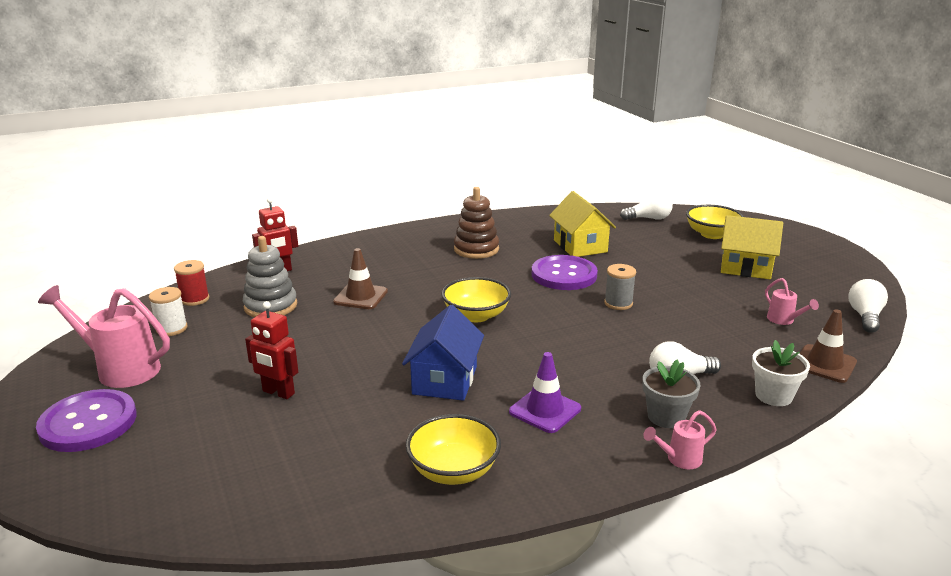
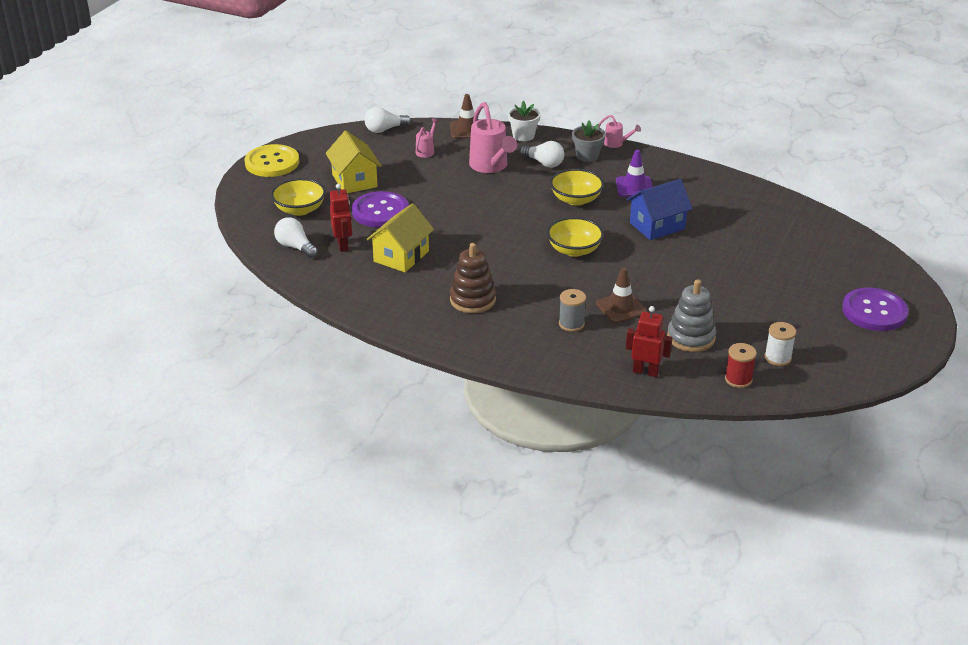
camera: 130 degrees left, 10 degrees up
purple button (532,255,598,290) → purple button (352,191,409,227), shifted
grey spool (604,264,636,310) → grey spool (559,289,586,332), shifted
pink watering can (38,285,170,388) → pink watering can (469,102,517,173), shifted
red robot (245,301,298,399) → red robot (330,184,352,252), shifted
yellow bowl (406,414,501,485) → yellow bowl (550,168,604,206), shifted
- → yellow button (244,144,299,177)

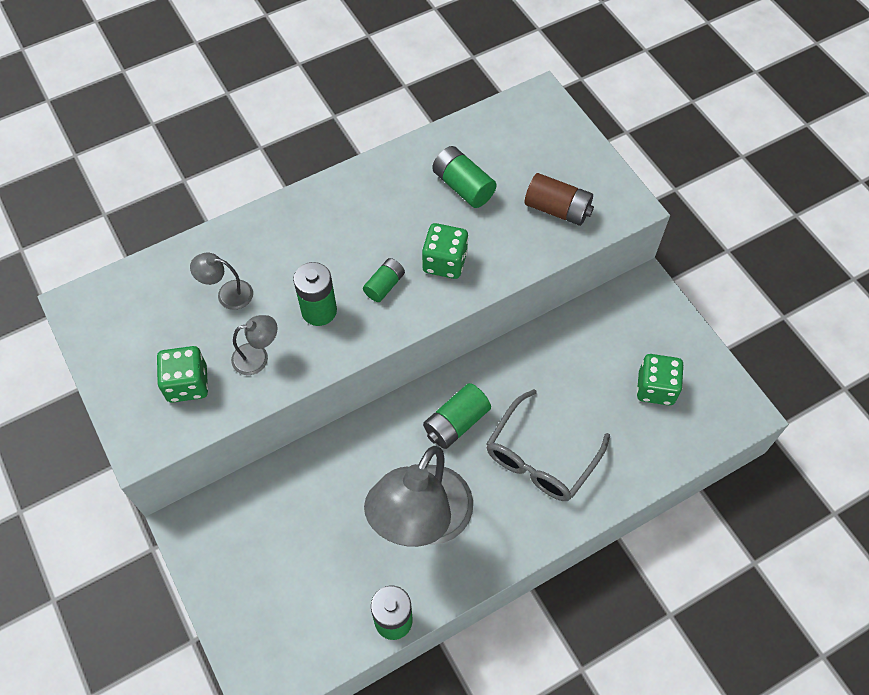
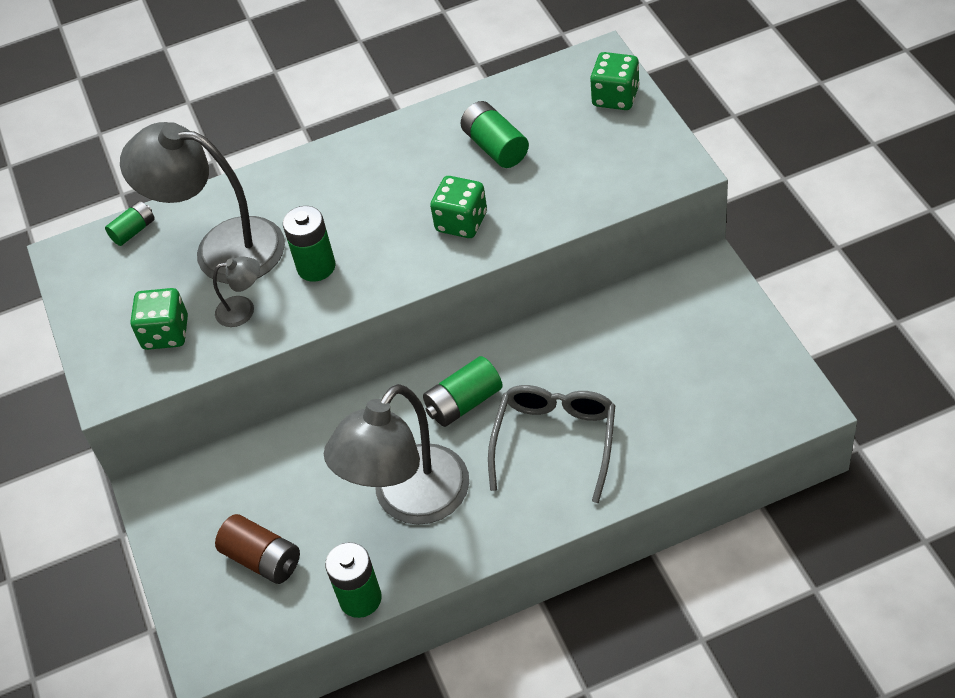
camera: 15 degrees right, 10 degrees down
brown battery (524,173,594,226) → brown battery (215,514,300,584), shifted
grey lamp (190,253,253,310) → grey lamp (120,122,285,284), x2.31
green battery (363,258,405,302) → green battery (105,201,155,246), shifted
green dice (637,354,684,405) → green dice (590,52,640,110), shifted
grey glasses (486,389,610,501) → grey glasses (488,385,615,503), 150 degrees clockwise

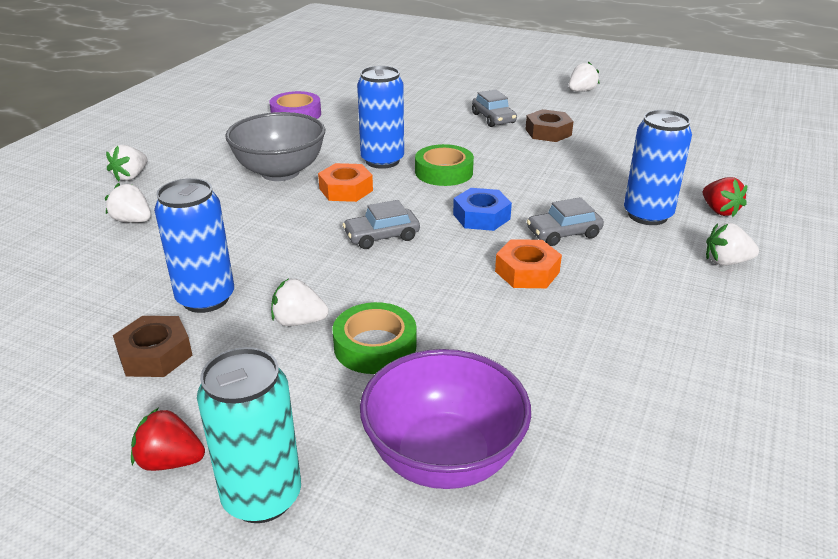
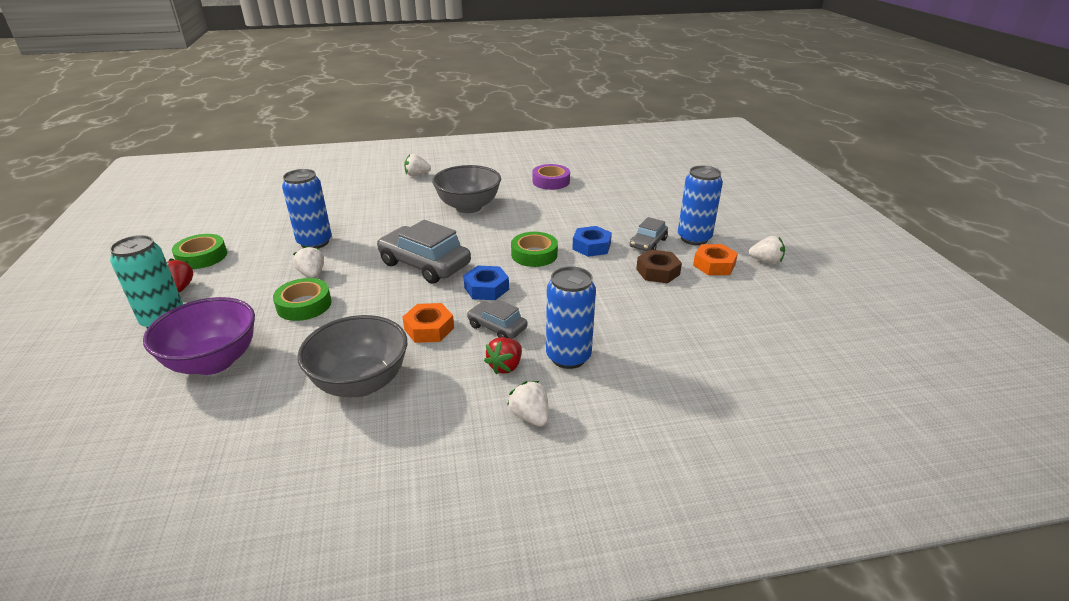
camera: 55 degrees right, 0 degrees up
blue can (357,66,404,169) → blue can (678,166,723,245), shifted
orange nut (318,163,373,202) → orange nut (693,244,738,275), shifted
red strawberry (703,177,748,217) → red strawberry (484,337,522,375), shifted
white strawberry (105,183,151,223) → -
grey car (342,200,420,249) → grey car (377,220,471,284), x1.81
brown nut (113,316,193,377) → -
- → blue nut (572,226,612,257)
- → green tape (172,234,227,269)
- → grey bowl (297,315,407,397)

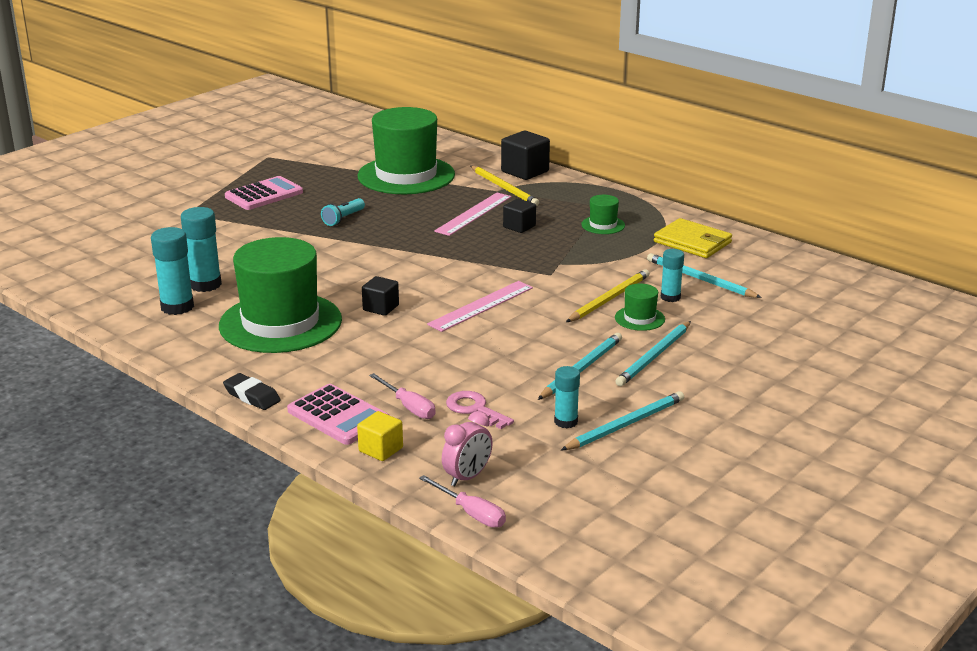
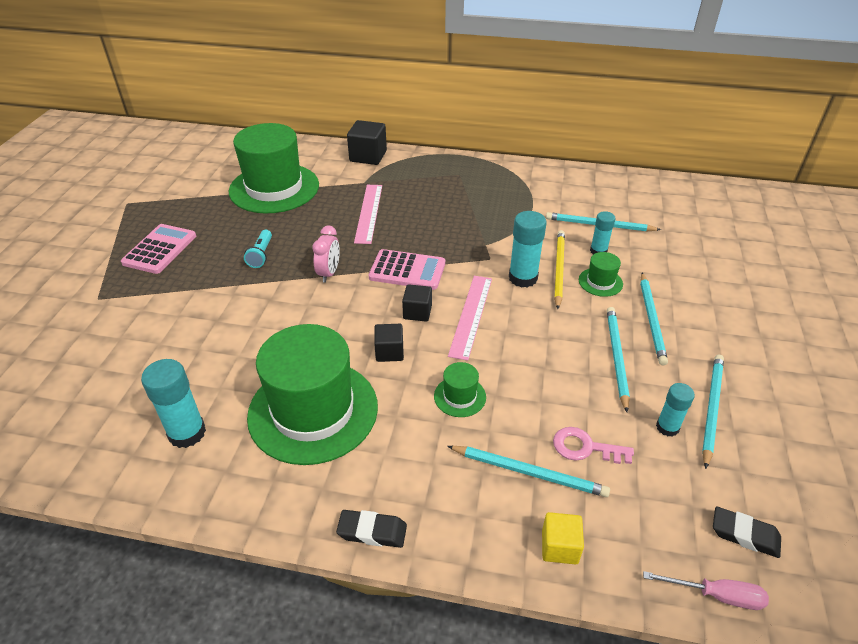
camera: 30 degrees left, 15 degrees up
yellow pencil (470,166,539,206) → -
green hat (581,195,625,234) → green hat (434,362,486,417), shifted
black cube (503,199,536,233) → black cube (402,284,432,322), shifted
turquoise glue stick (181,207,222,292) → turquoise glue stick (509,211,547,288), shifted
yellow wallet (654,218,732,258) → -
pink screwdriver (369,373,436,419) → turquoise pencil (447,446,610,497)
pink calculator (287,384,389,445) → pink calculator (369,249,445,290), shifted
pink clock (442,411,493,486) → pink clock (312,225,340,283), shifted
- → black eraser (713,506,781,558)

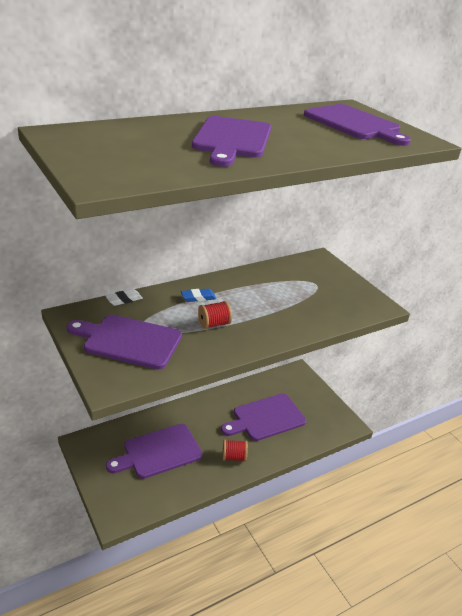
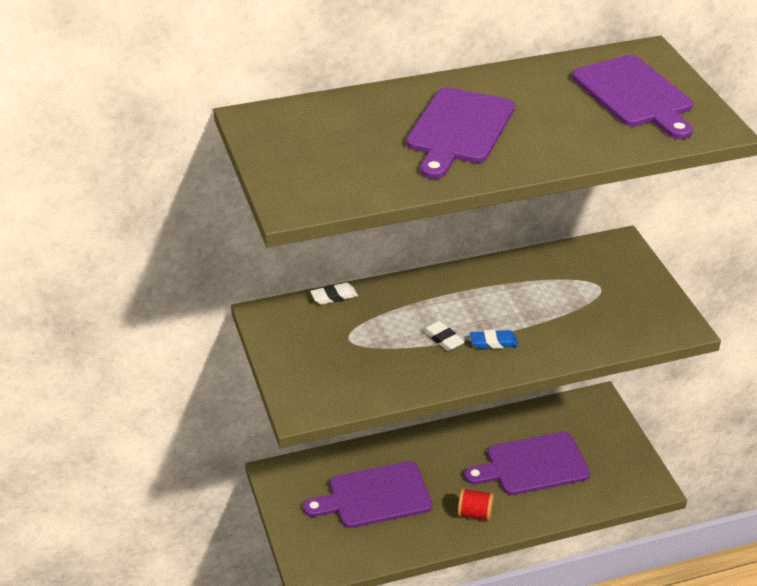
camera: 15 degrees right, 5 degrees up
blue eraser (181,288,216,302) → blue eraser (470,330,518,349), shifted
red spool (198,301,232,329) → white eraser (422,321,464,351)
purple cutting board (67,315,182,370) → -

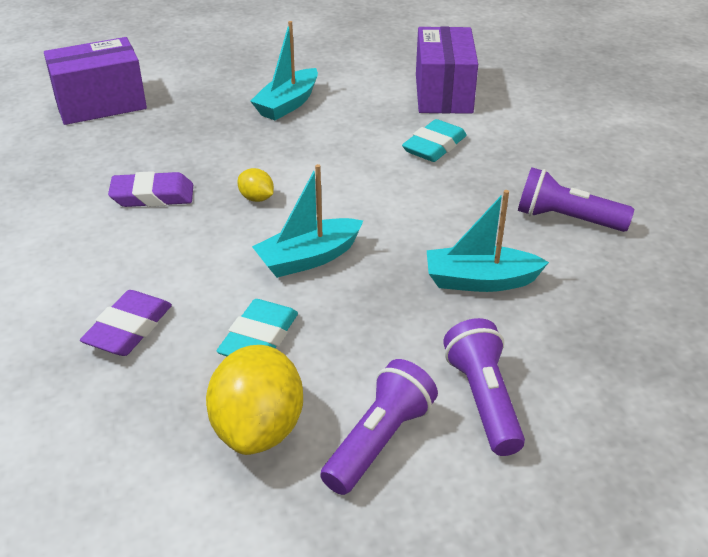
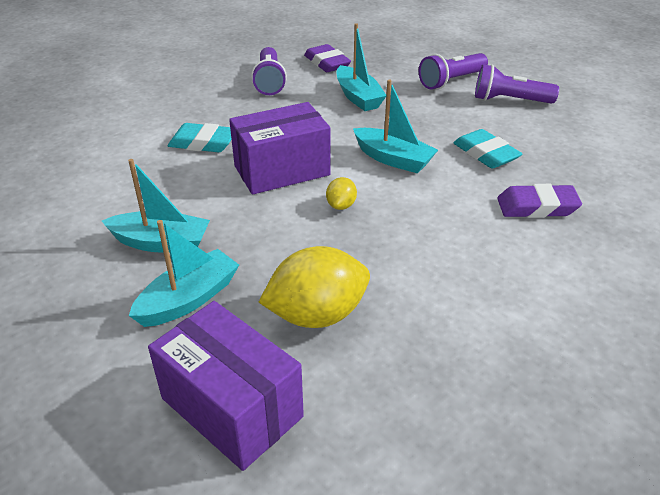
camera: 115 degrees left, 0 degrees up
purple box (416,26,478,114) → purple box (229,102,331,195), shifted
purple eraser (108,171,193,207) → purple eraser (304,44,351,72), shifted
turquoise eraser (217,299,298,356) → turquoise eraser (453,129,522,169), 60 degrees clockwise
yellow lemon (206,345,303,455) → yellow lemon (259,246,370,328), shifted
- → turquoise boat (129,220,239,327)

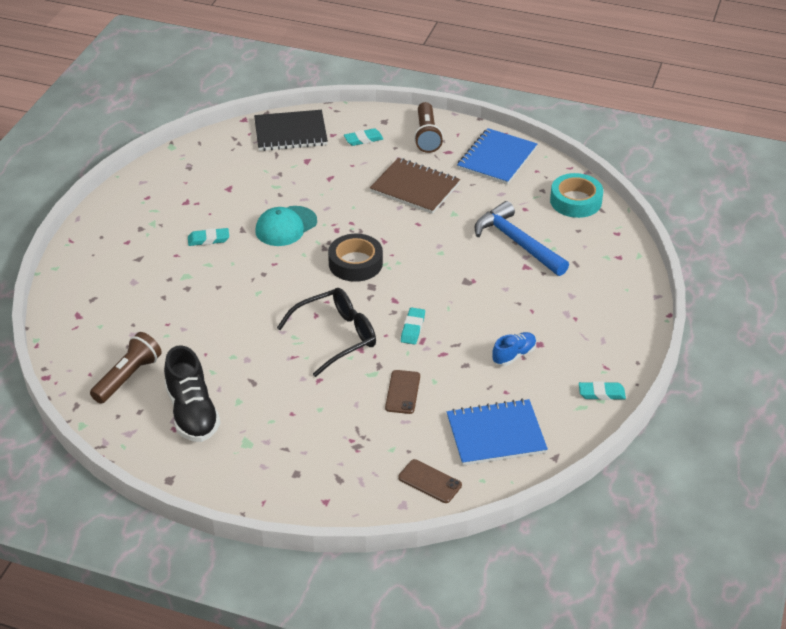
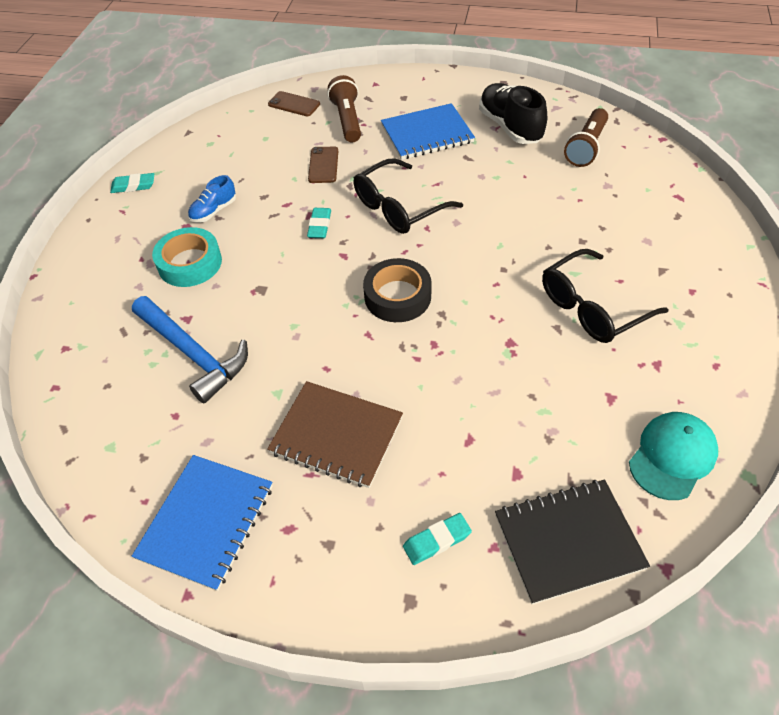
camera: 175 degrees right, 10 degrees up
brown flashlight (414,102,443,153) → brown flashlight (327,75,361,142), shifted
turquoise tape (550,173,603,218) → turquoise tape (152,227,222,287), shifted
turquoise cap (256,206,317,246) → turquoise cap (629,412,718,500), shifted
turquoise eraser (188,228,229,246) → black glasses (542,249,669,343)
blue notebook (447,399,548,466) → blue notebook (381,103,475,160), shifted

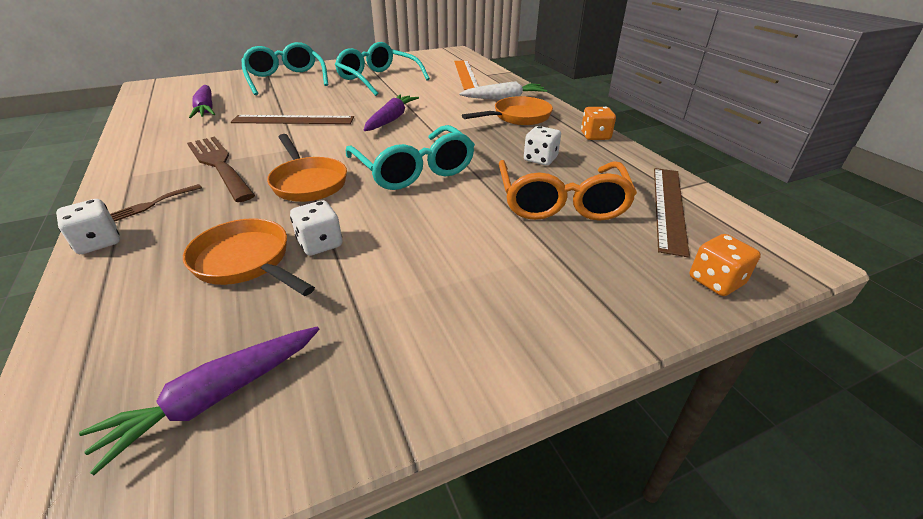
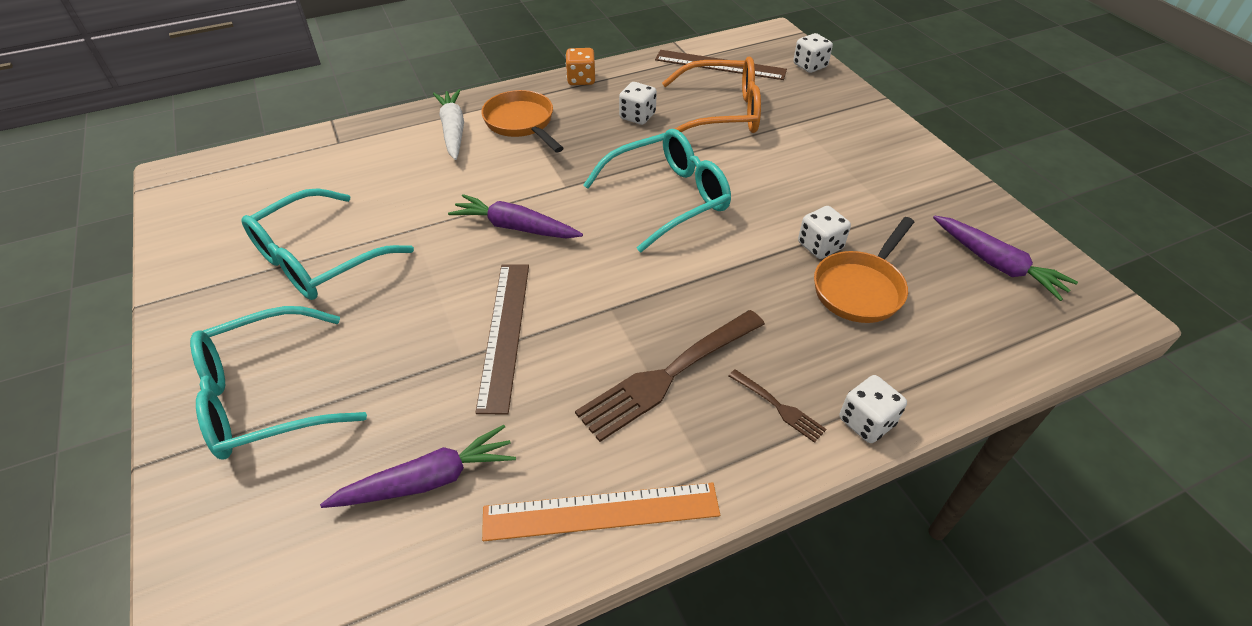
camera: 90 degrees left, 10 degrees up
orange ruler (454,60,479,90) → orange ruler (482,482,720,541), shifted
orange pan (267,134,347,202) → -
orange dice (690,234,761,296) → white dice (793,33,833,73)

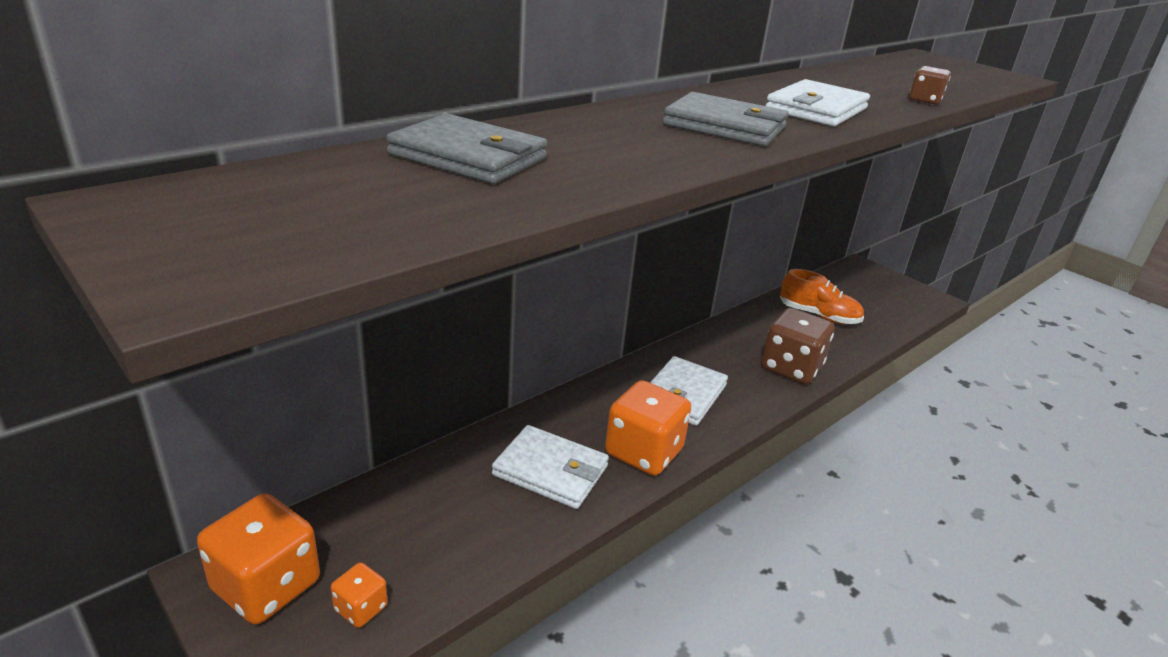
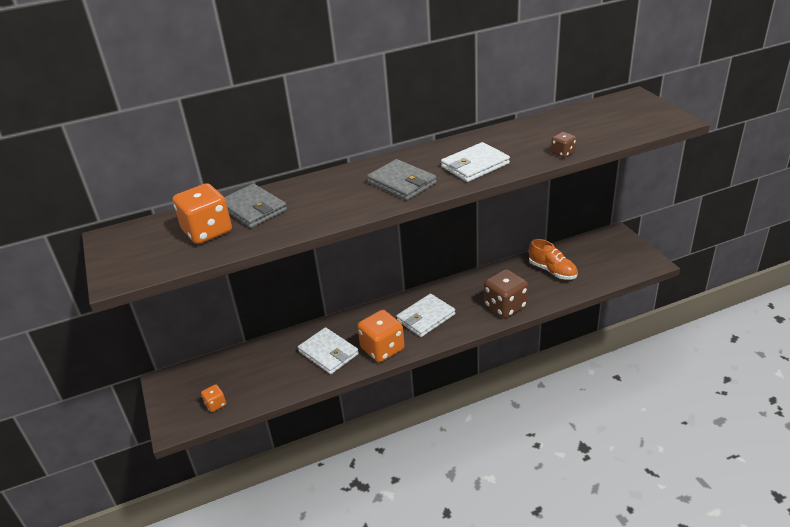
camera: 25 degrees right, 5 degrees up
orange dice (197,493,320,624) → orange dice (173,183,232,244), shifted

